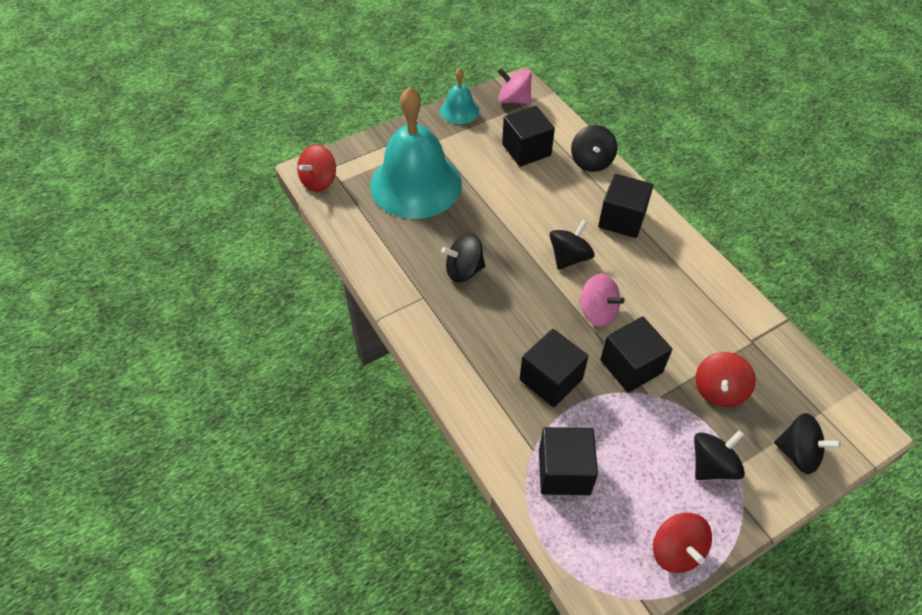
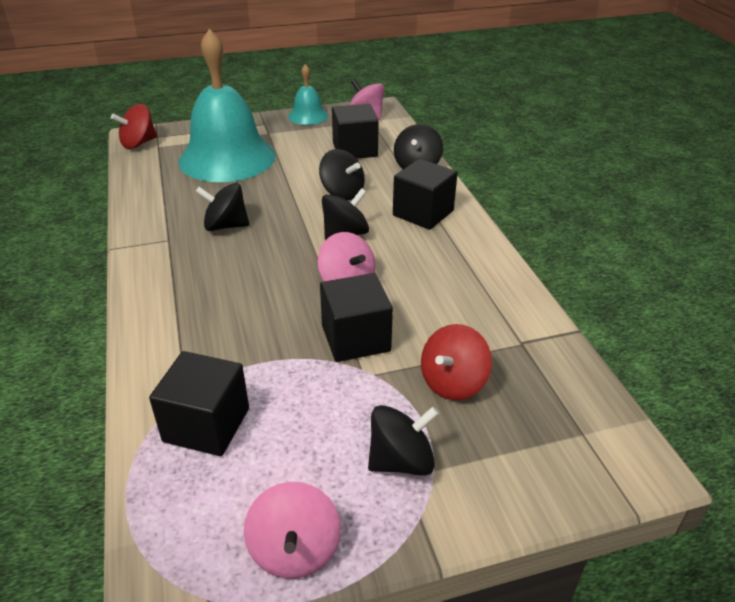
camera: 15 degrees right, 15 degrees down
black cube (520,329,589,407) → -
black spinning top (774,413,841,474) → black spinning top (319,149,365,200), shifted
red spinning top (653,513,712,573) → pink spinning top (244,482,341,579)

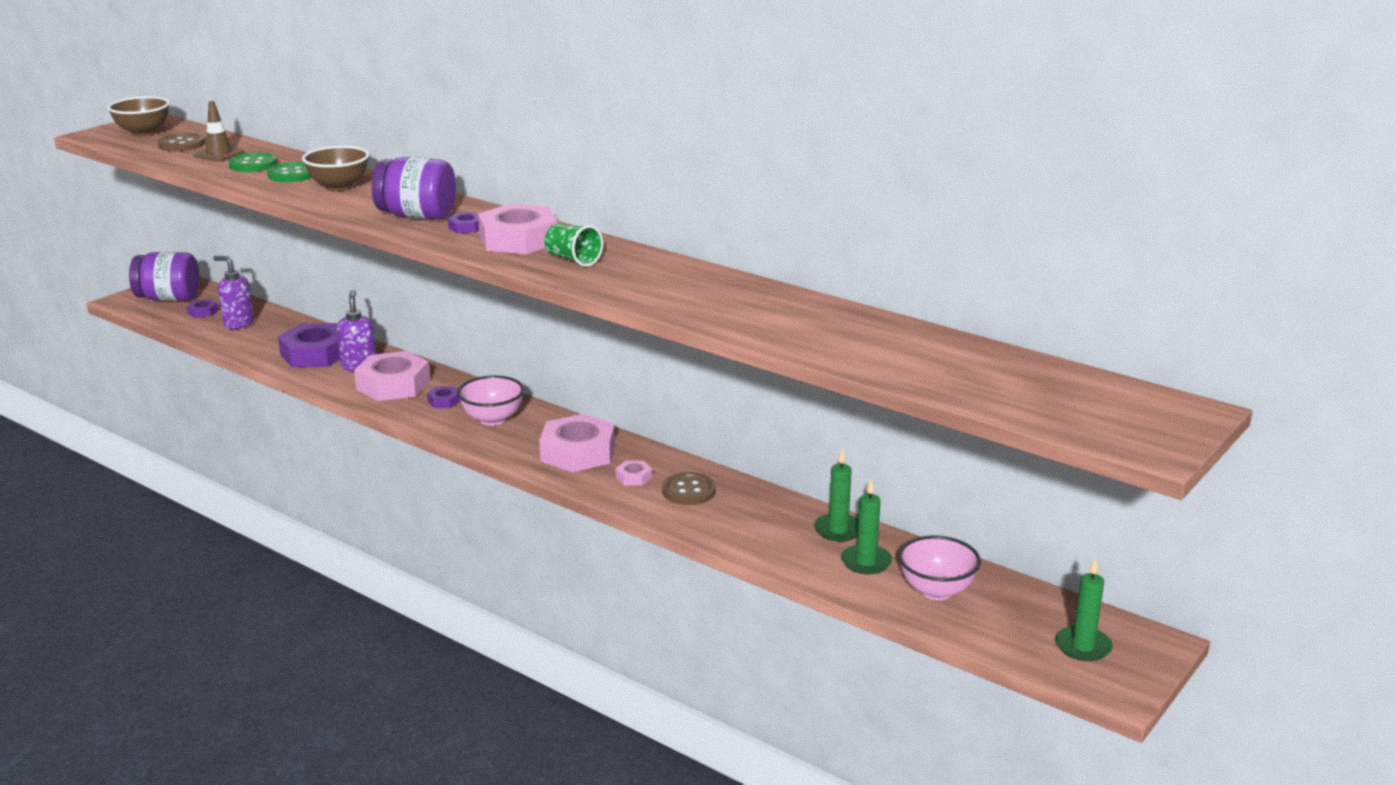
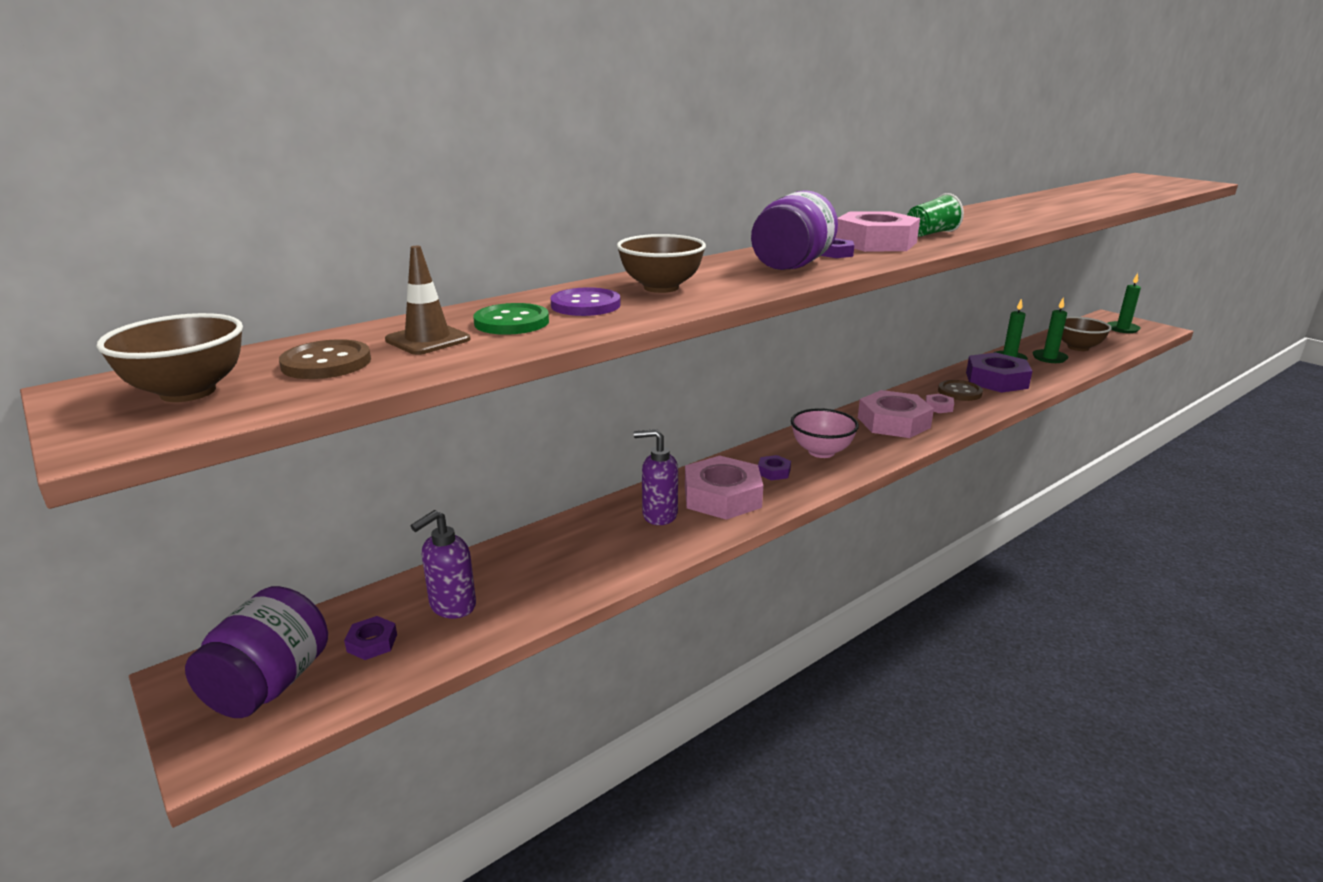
camera: 75 degrees left, 0 degrees up
green button (267,162,311,182) → purple button (550,287,621,316)
purple nut (278,323,340,368) → purple nut (966,352,1032,393), shifted
pink bowl (898,536,981,600) → brown bowl (1062,316,1112,351)

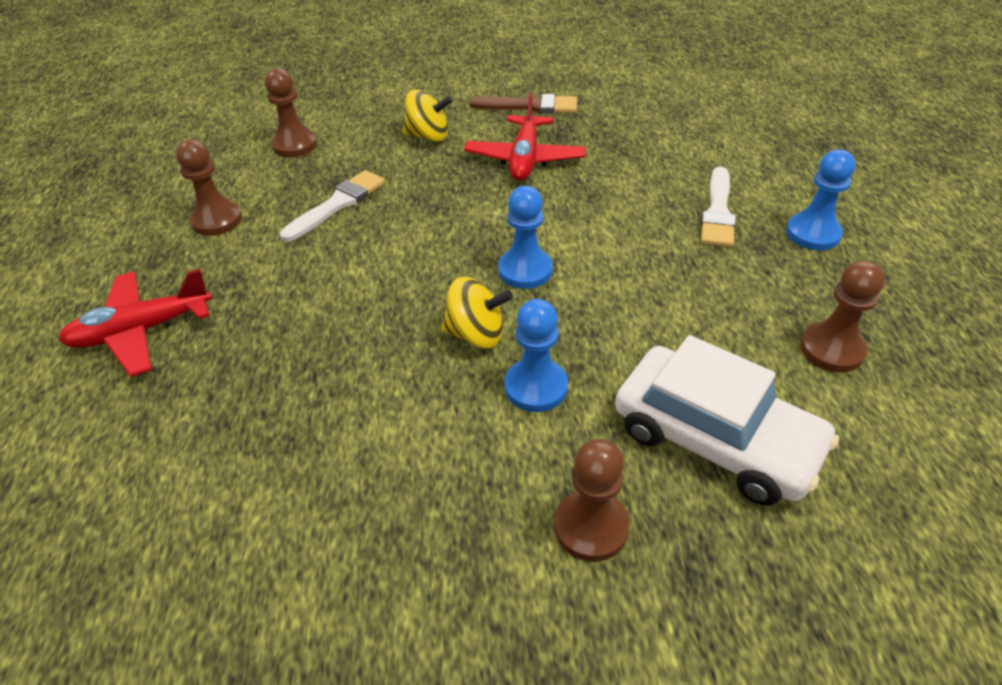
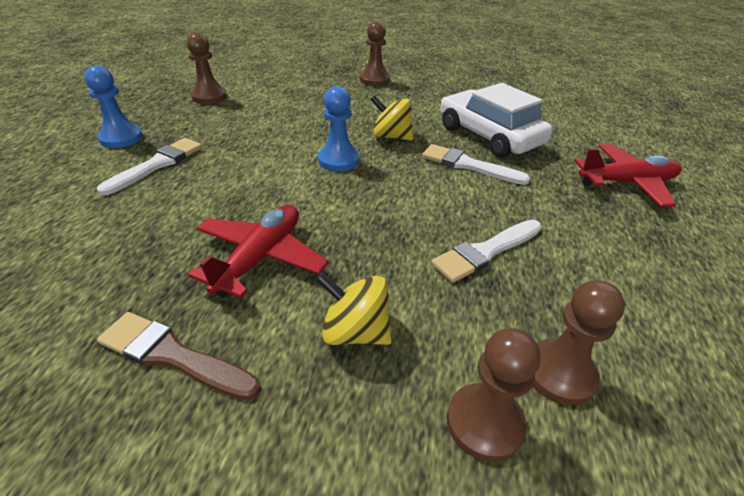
camera: 165 degrees left, 5 degrees down
brown pawn (176,139,242,236) → brown pawn (447,328,541,462), shifted
blue pawn (504,299,568,412) → -
white car (615,335,839,506) → white car (440,83,553,158), shifted
- → white brush (422,144,530,185)

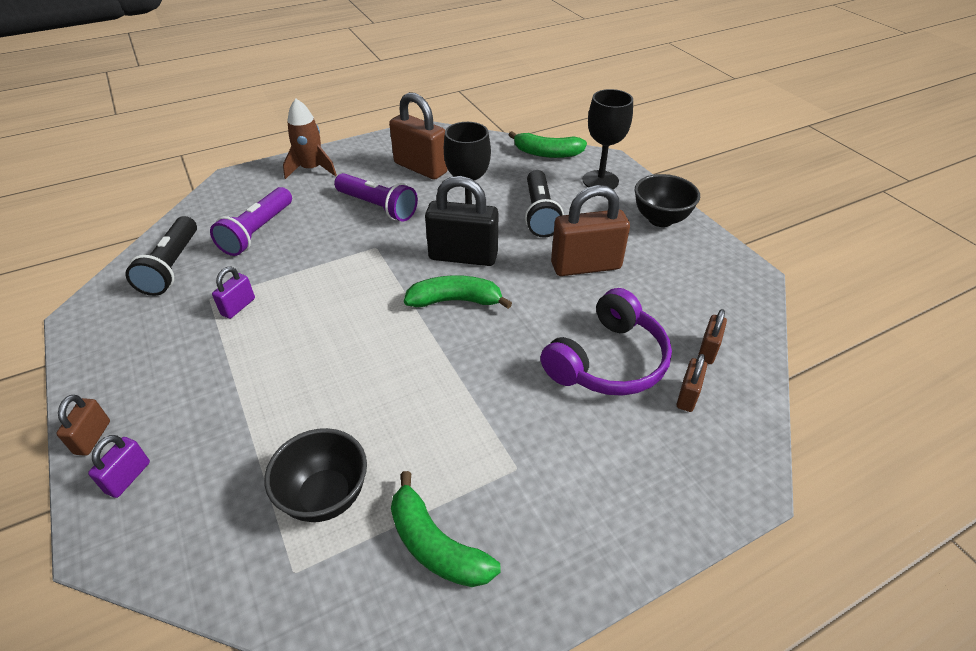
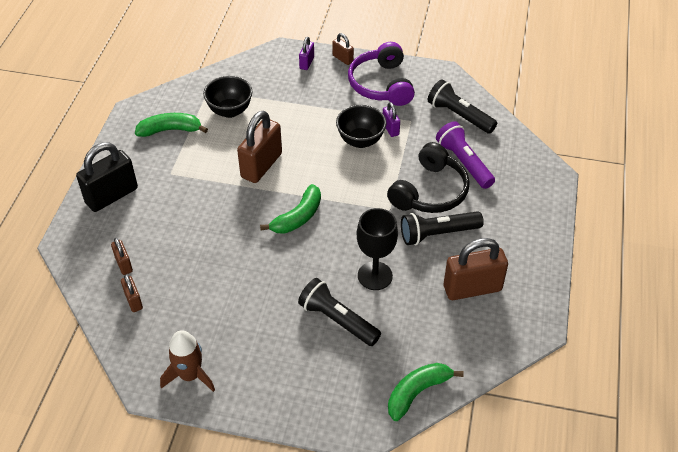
camera: 130 degrees right, 5 degrees up
black goblet (583,89,633,189) → -
brown rocket (283,99,337,179) → brown rocket (160,330,215,392), shifted
purple flashlight (334,173,418,222) → black flashlight (401,211,484,245)
black bowl (635,174,700,227) → black bowl (336,105,387,148), shifted
black padlock (425,176,498,266) → black padlock (76,142,138,212), shifted
brown padlock (551,185,630,276) → brown padlock (237,111,282,183), shifted
purple headphones (540,288,672,396) → purple headphones (348,42,415,106), shifted
purple padlock (88,435,150,498) → purple padlock (299,37,314,70), 45 degrees clockwise
- → black headphones (387,142,470,213)

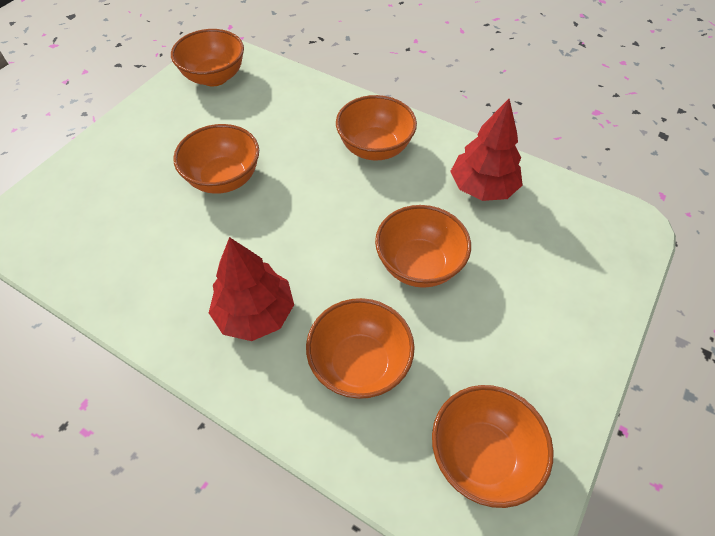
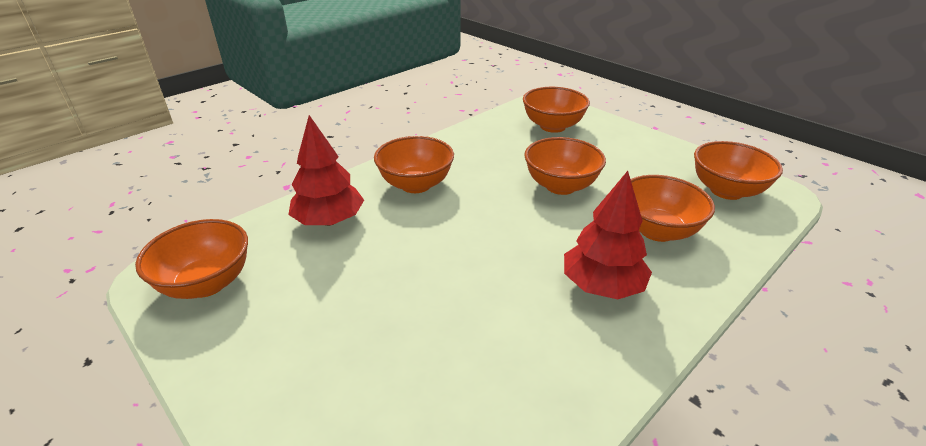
camera: 75 degrees left, 20 degrees down
red tree (450,99,523,201) → red tree (288,115,364,226), shifted
orange bowl (173,124,259,194) → orange bowl (523,87,590,133), shifted

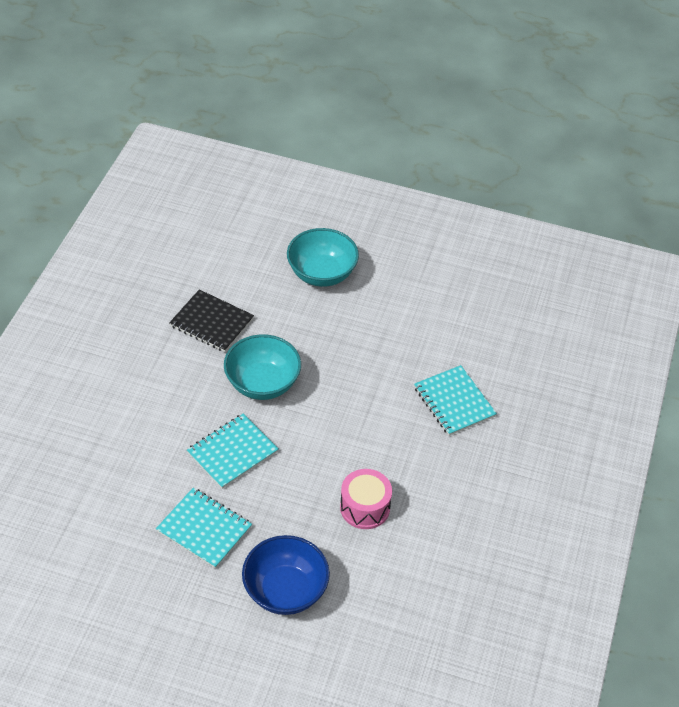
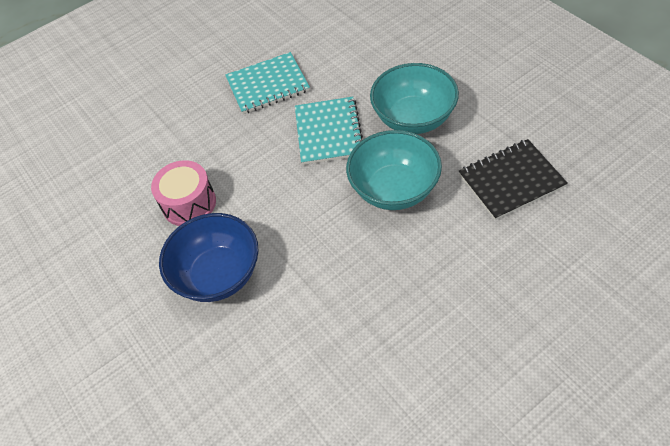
camera: 135 degrees right, 5 degrees up
turquoise bowl (287,228,359,287) → turquoise bowl (370,63,459,134), shifted
turquoise notebook (414,365,497,436) → -
blue bowl (242,535,330,615) → blue bowl (159,213,259,302), shifted

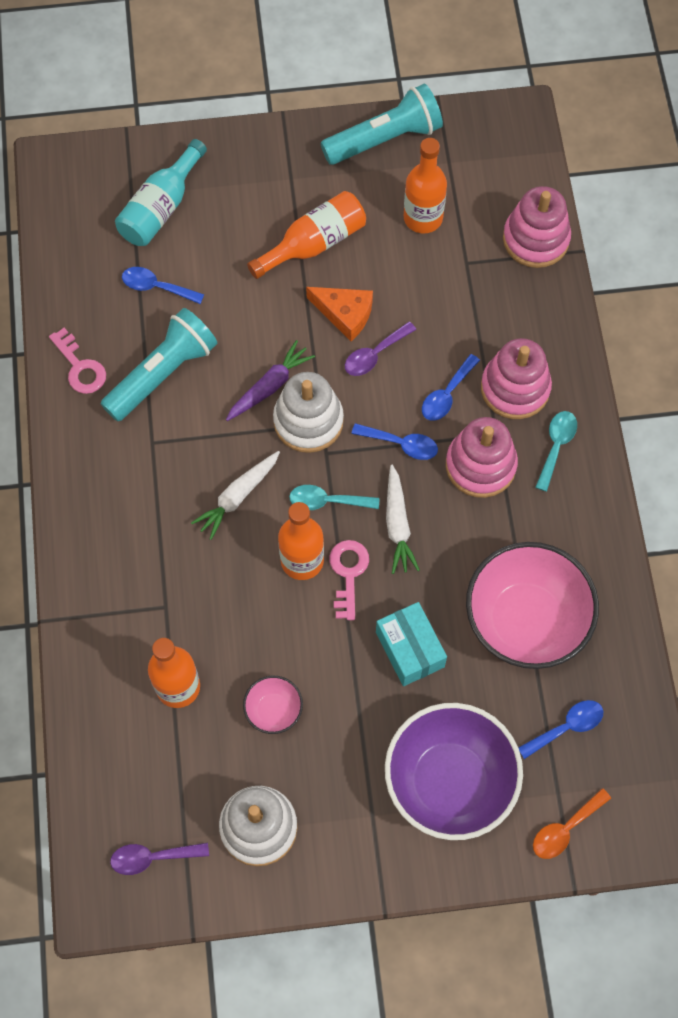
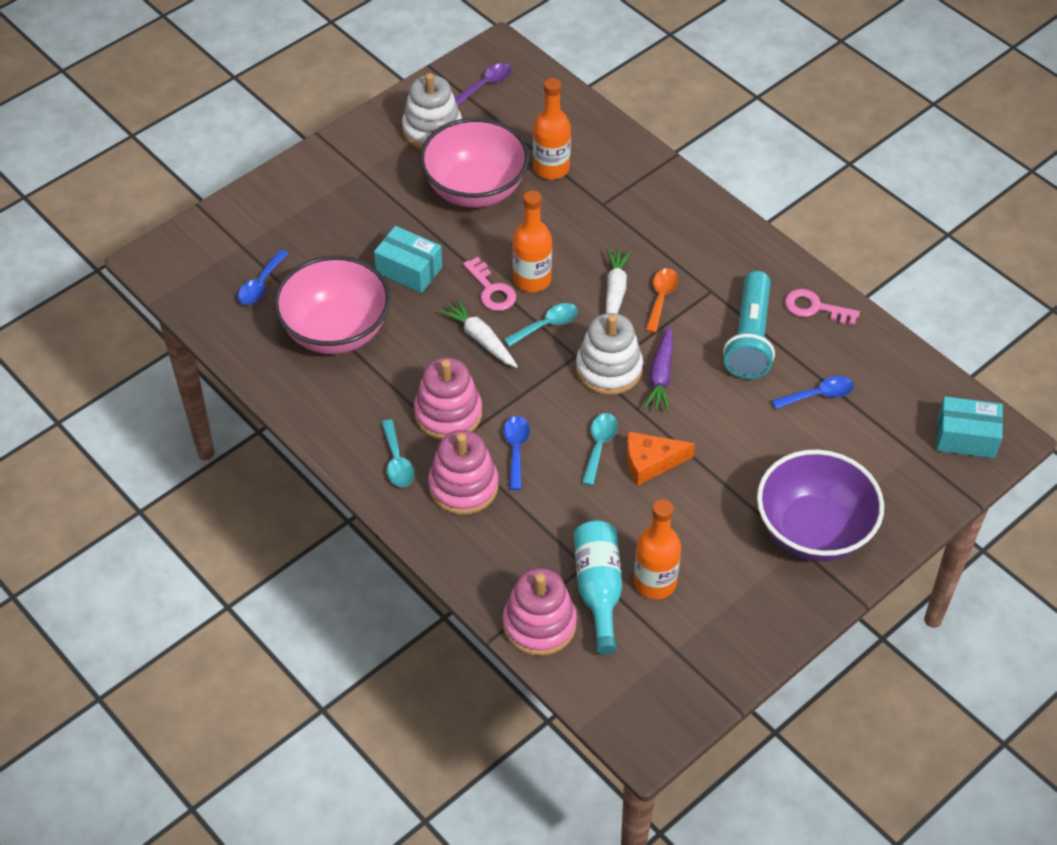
camera: 145 degrees right, 15 degrees down
turquoise flashlight (321,84,443,165) → -
turquoise bottle (115,139,207,246) → turquoise bottle (574,520,622,654), shifted
orange bottle (247,191,366,279) → -
purple spoon (345,322,416,376) → turquoise spoon (582,413,618,486)
blue spoon (351,423,438,460) → -
pink bowl (243,676,303,734) → pink bowl (420,118,529,208), x2.23
purple bowl (385,703,523,840) → purple bowl (757,450,884,561), shifted
orange spoon (533,788,611,859) → orange spoon (646,268,679,333), shifted
- → turquoise box (936,396,1003,458)

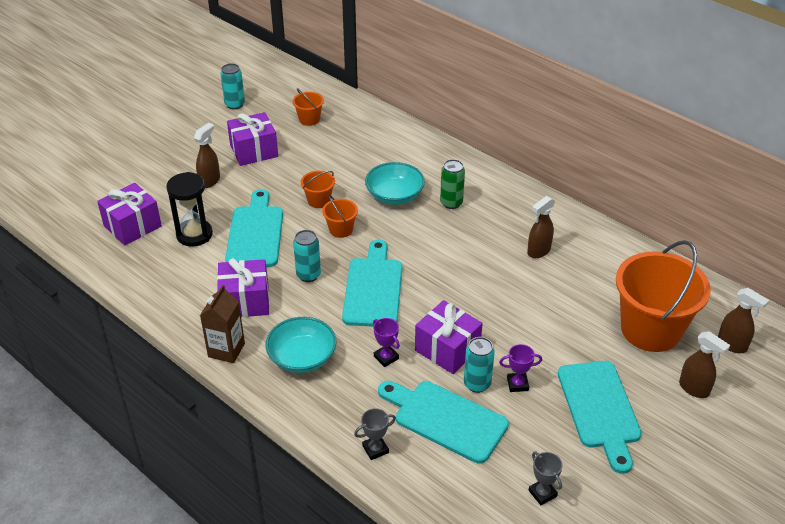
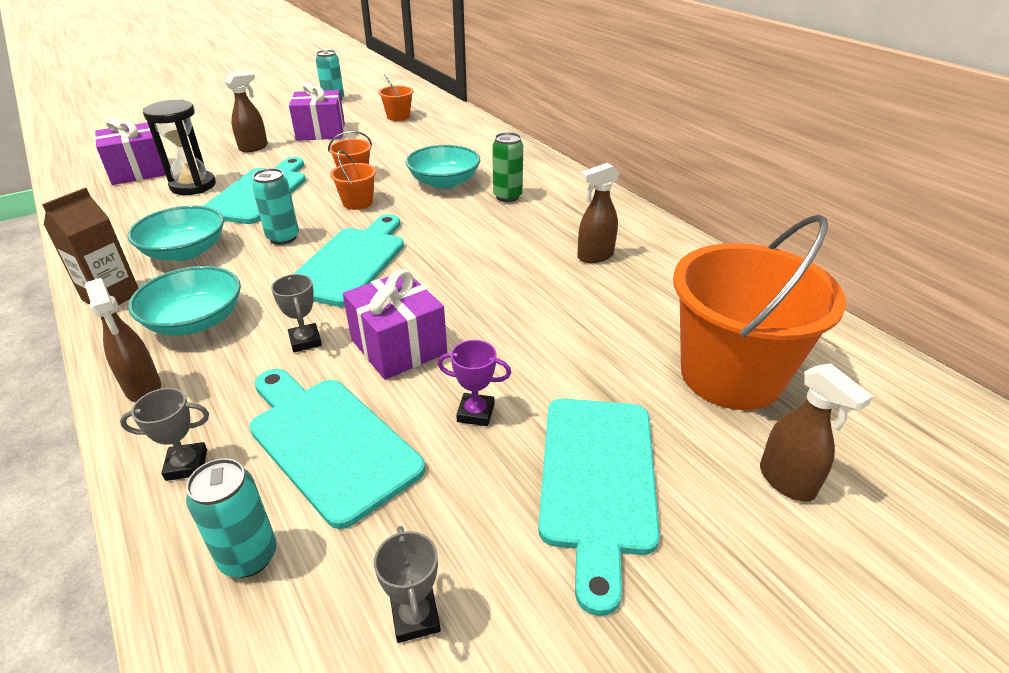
camera: 15 degrees right, 5 degrees down
purple gift (217,258,269,317) → turquoise bowl (127,205,224,261)
brown spray bottle (718,288,769,353) → brown spray bottle (85,278,161,402), shifted
purple trophy (373,318,400,367) → grey trophy (271,274,322,352)
turquoise can (464,337,495,393) → turquoise can (186,458,277,578), shifted

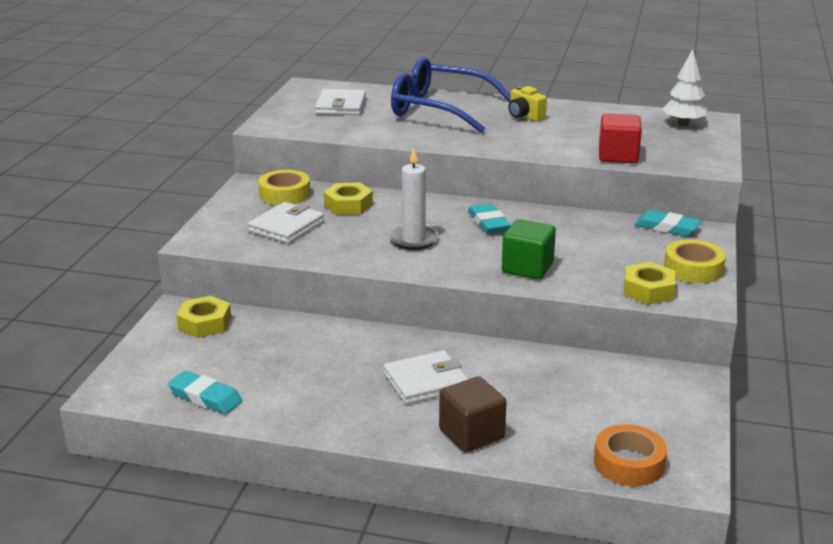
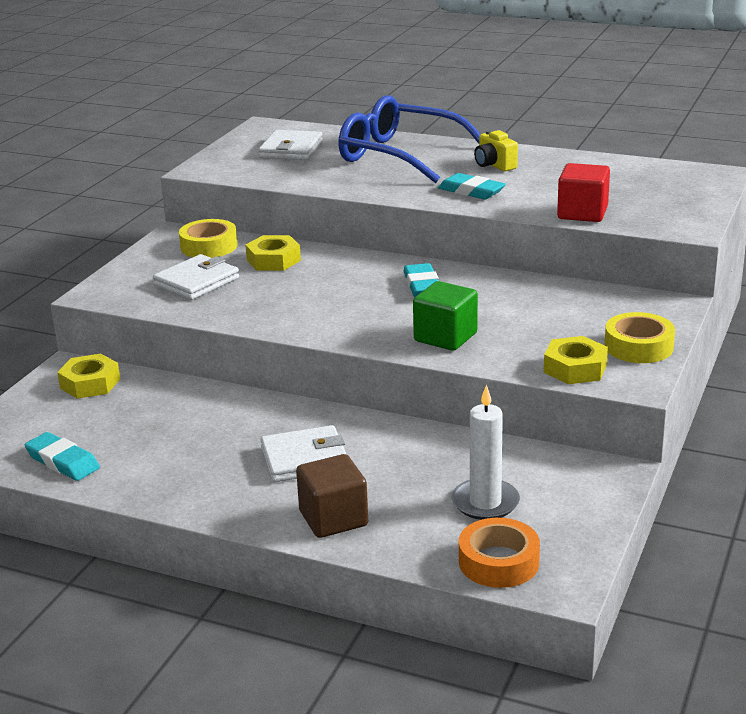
camera: 10 degrees right, 0 degrees up
white tree (662,49,707,126) → -
white candle (389,147,439,250) → white candle (452,385,520,520), shifted
turquoise eraser (634,210,701,236) → turquoise eraser (438,173,506,200), shifted

